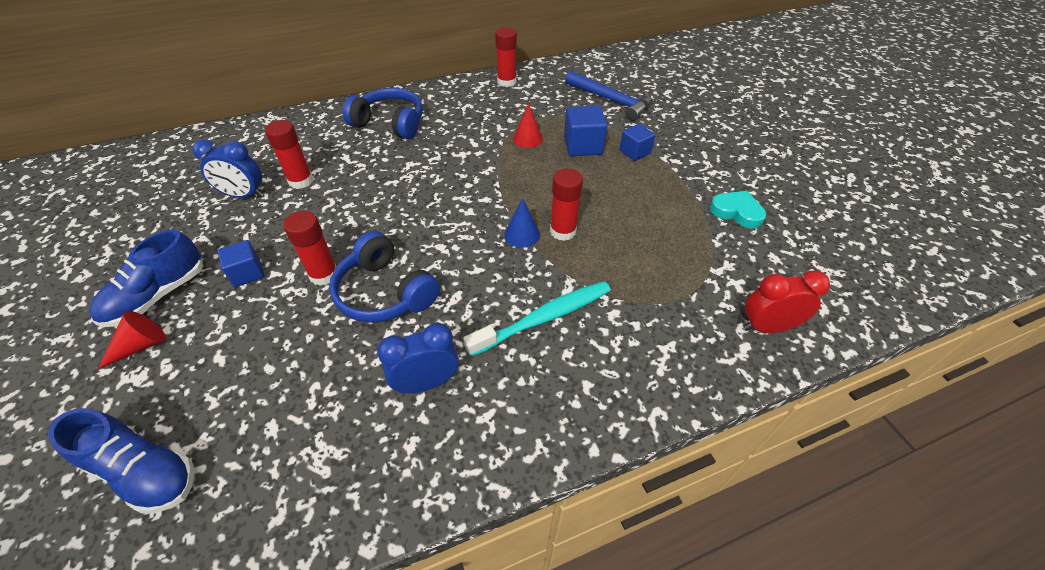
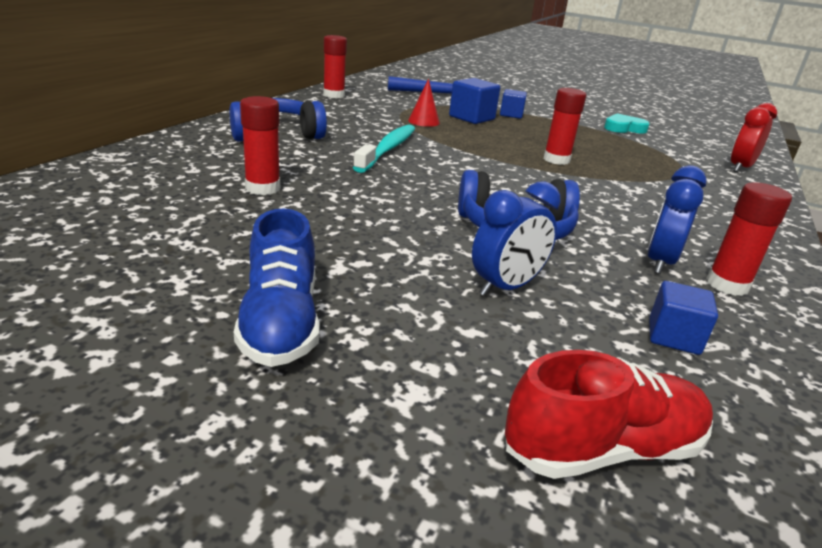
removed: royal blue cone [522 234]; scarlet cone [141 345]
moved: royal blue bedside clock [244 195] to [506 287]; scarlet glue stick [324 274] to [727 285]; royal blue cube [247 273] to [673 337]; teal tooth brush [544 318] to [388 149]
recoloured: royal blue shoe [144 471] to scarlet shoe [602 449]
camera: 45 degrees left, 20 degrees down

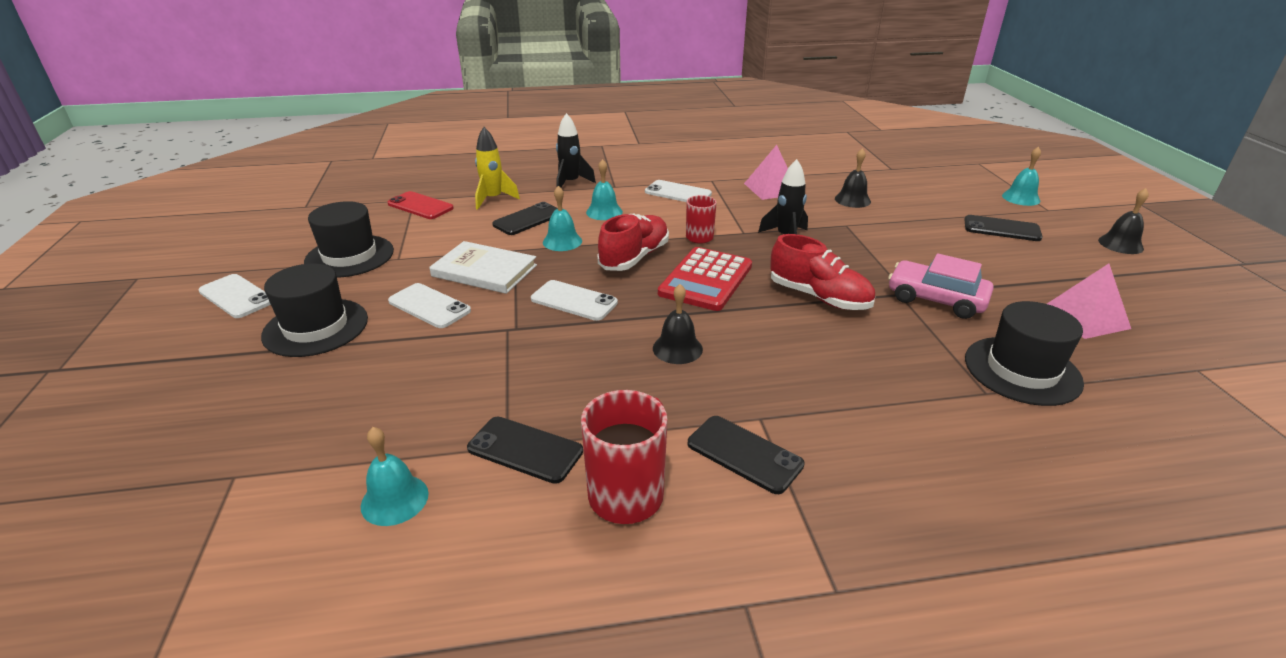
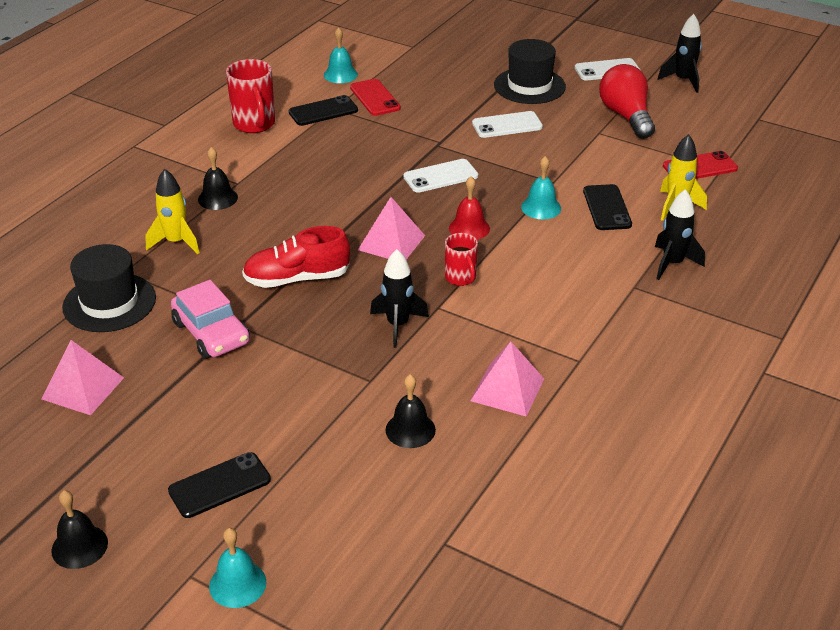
removed: teal hand bell [604 212]; pure white mobile phone [678 193]; pure white hardcover [484 271]; jet-black mobile phone [744 454]
added: jet-black toy rocket [683 80]; scarlet mobile phone [375 98]; bright yellow toy rocket [176 242]
moved: jet-black hand bell [677 348] to [218 198]
replaced: jet-black hat [349 256] to scarlet lightbulb [626 116]; scarlet shoe [634 257] to scarlet hand bell [469 228]; scarlet calculator [705 280] to rosy pyramid shape [391 242]
turned: rosy toy car [936 299] = [211 333] 75 degrees clockwise
camera: 130 degrees right, 5 degrees up

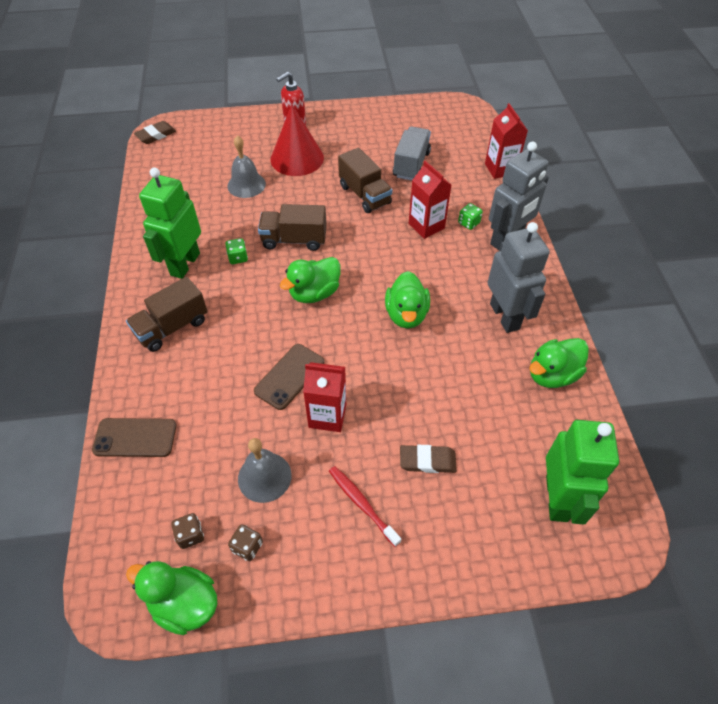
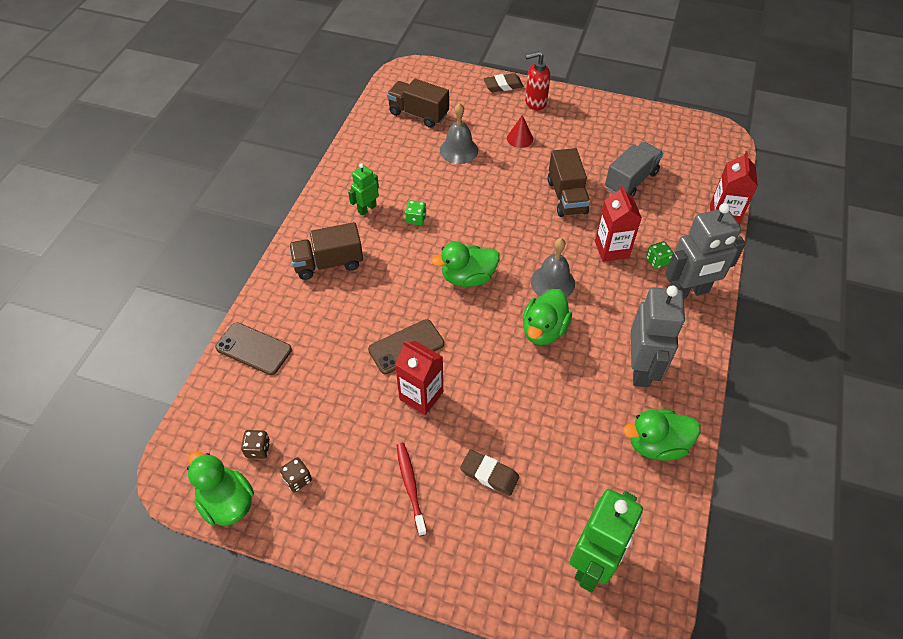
moved: dark brown eraser [156 135] to [503 85]; dark brown truck [294 240] to [418 114]; ash-grey hand bell [264 477] to [552 282]
resized: scarlet cone [297 158] = [520 138] x0.48; emerald robot figure [185 264] = [367 209] x0.53
camera: 25 degrees right, 0 degrees up

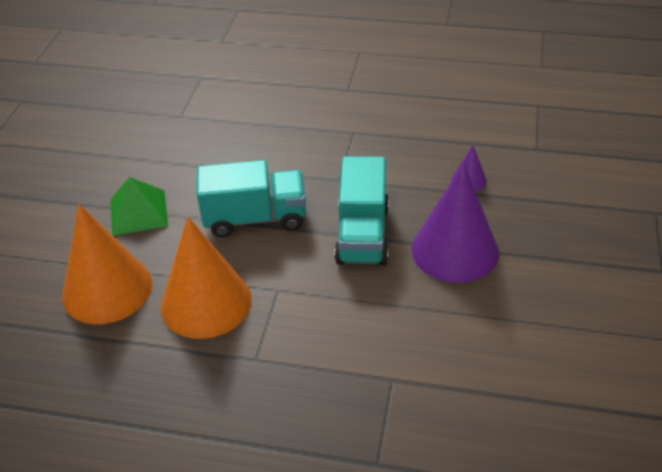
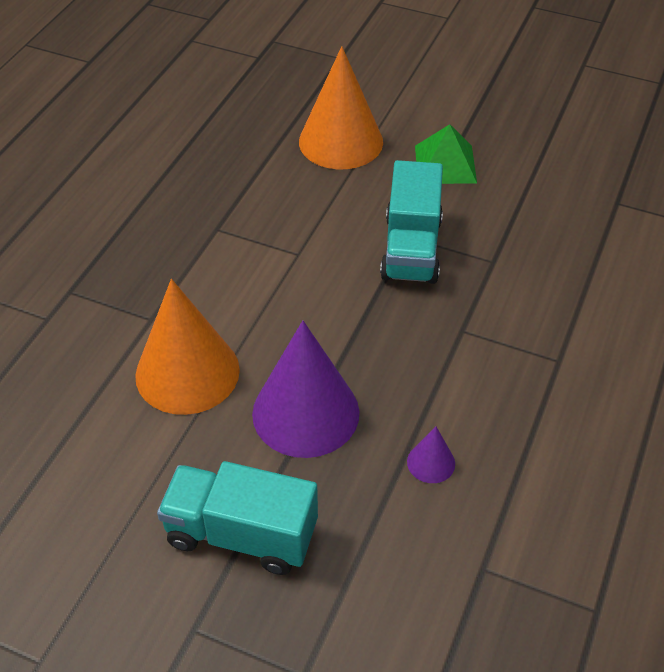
moved: teal truck [362 234] to [241 534]; bright orange cone [206 302] to [187 372]
camera: 100 degrees right, 5 degrees up

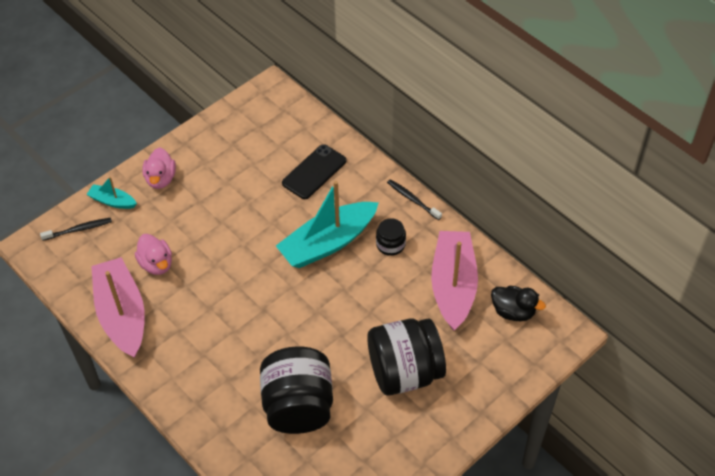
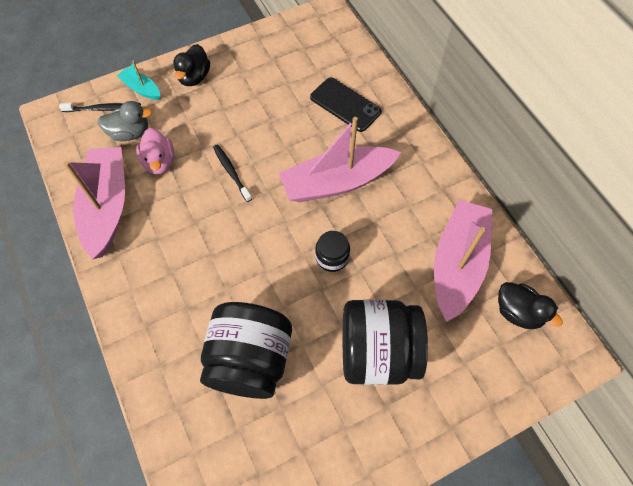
added: ash-grey toy duck [130 133]
moved: jet-black tooth brush [412 199] to [231 172]; jet-black preserve jar [390 244] to [332 257]
recoloured: rosy toy duck [161 179] to jet-black toy duck [194 77]; teal boat [328 243] to rosy boat [337 182]
turned: jet-black mobile phone [314 172] = [345 105] 75 degrees clockwise
camera: 15 degrees right, 10 degrees up

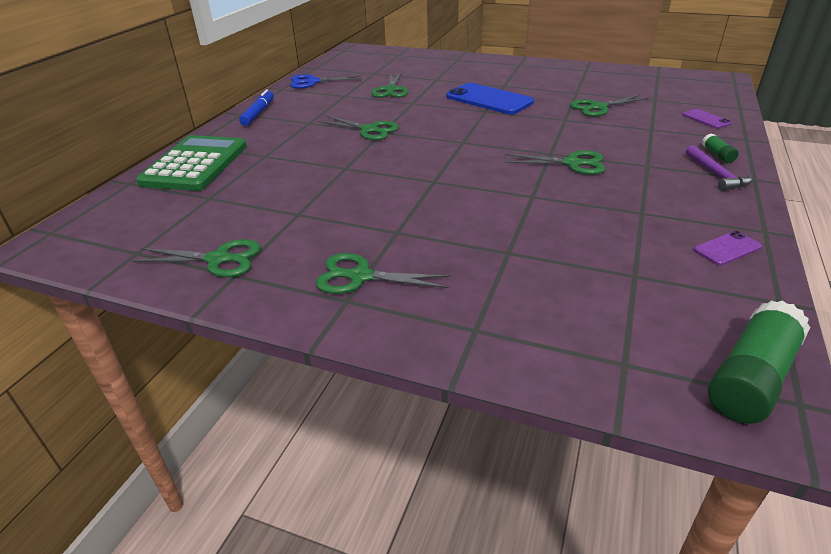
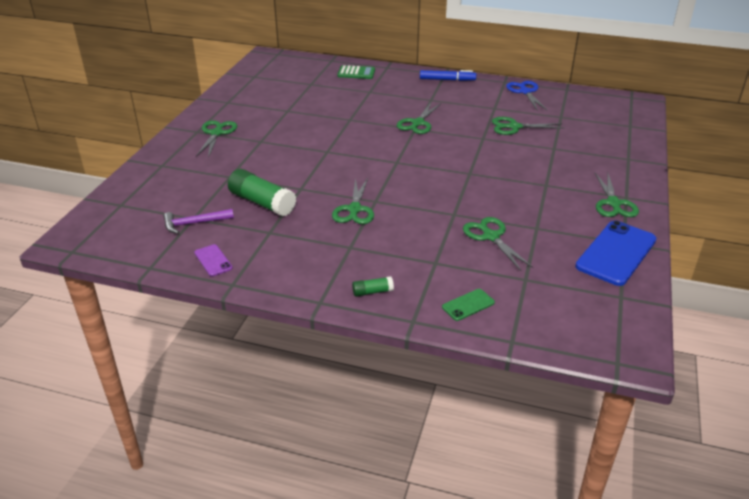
moved: royal blue mobile phone [489 99] to [616 253]; violet carpenter's hammer [716 175] to [194 223]; emerald scissors [218 259] to [613 203]; emerald glue stick [751 377] to [262 203]
recoloured: violet mobile phone [706 119] to emerald mobile phone [468 305]
resized: emerald calculator [195 164] = [356 73] x0.53
camera: 85 degrees right, 0 degrees up

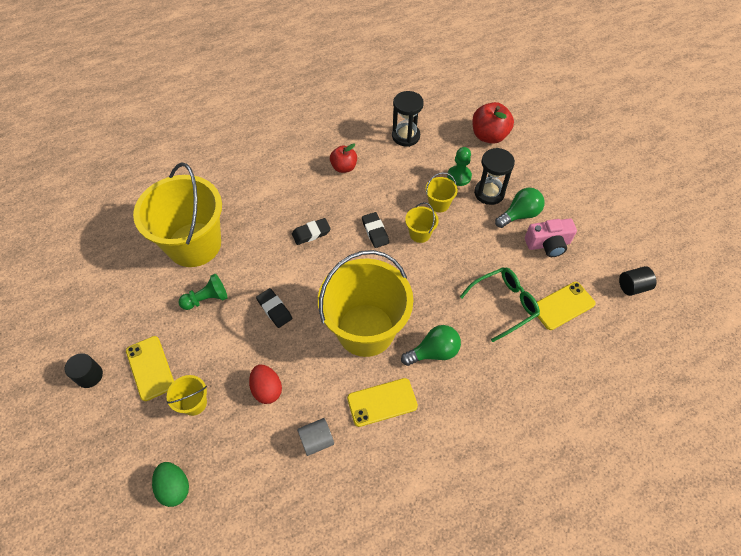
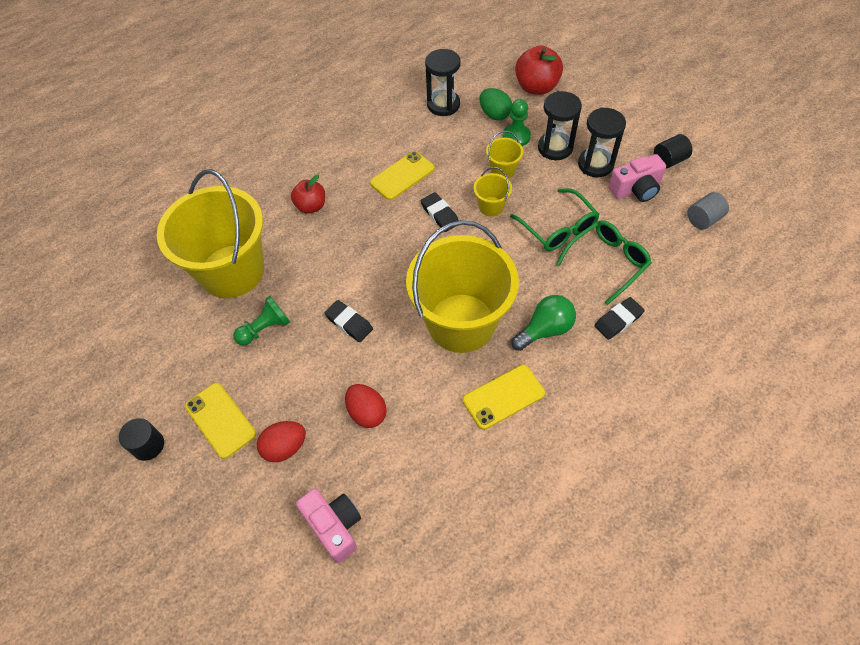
added: emerald spectacles [558 228]; rosy photo camera [334 526]
moved: scarlet apple fruit [344 167] to [311 206]; jet-black eraser [311 233] to [618 320]; jet-black cylinder shape [632 287] to [669 160]; bright yellow mobile phone [563 306] to [402 176]; ash-grey cylinder shape [316 440] to [703 219]; emerald toy egg [174 487] to [494 114]
replaced: emerald lightbulb [519 215] to jet-black sand timer [595 164]; bright yellow bucket [194 403] to scarlet toy egg [285 447]
camera: 10 degrees left, 0 degrees up

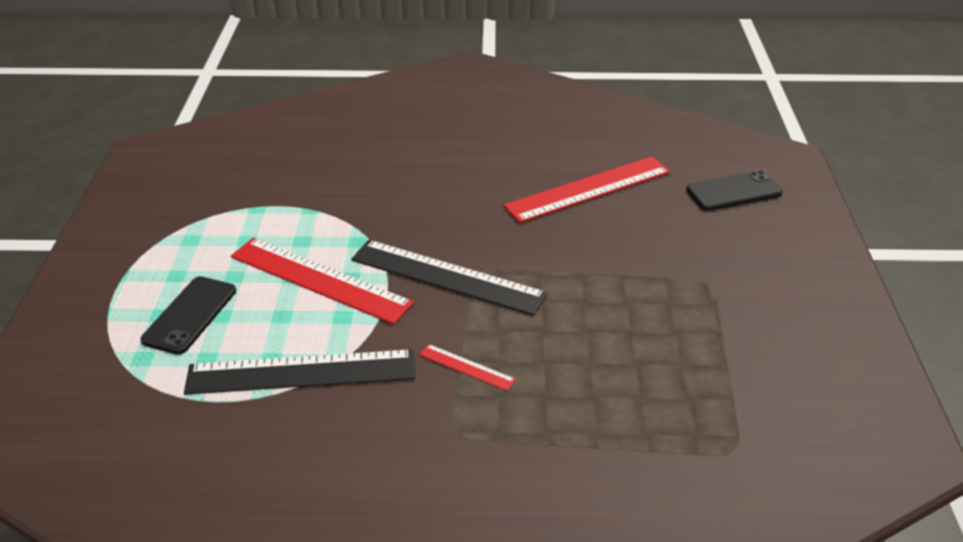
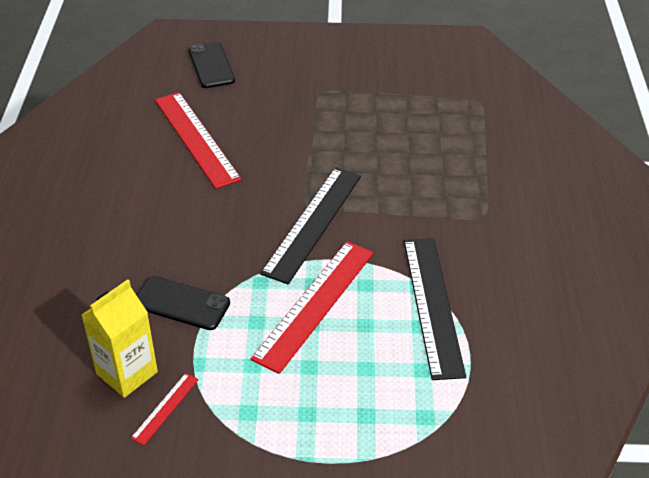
added: bright yellow juice carton [127 373]
moved: jet-black mobile phone [190 315] to [181 303]; scarlet straightedge [466 367] to [165 408]
camera: 90 degrees left, 5 degrees up

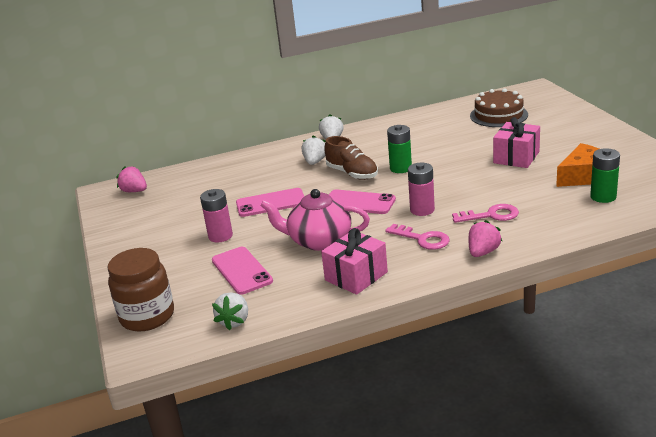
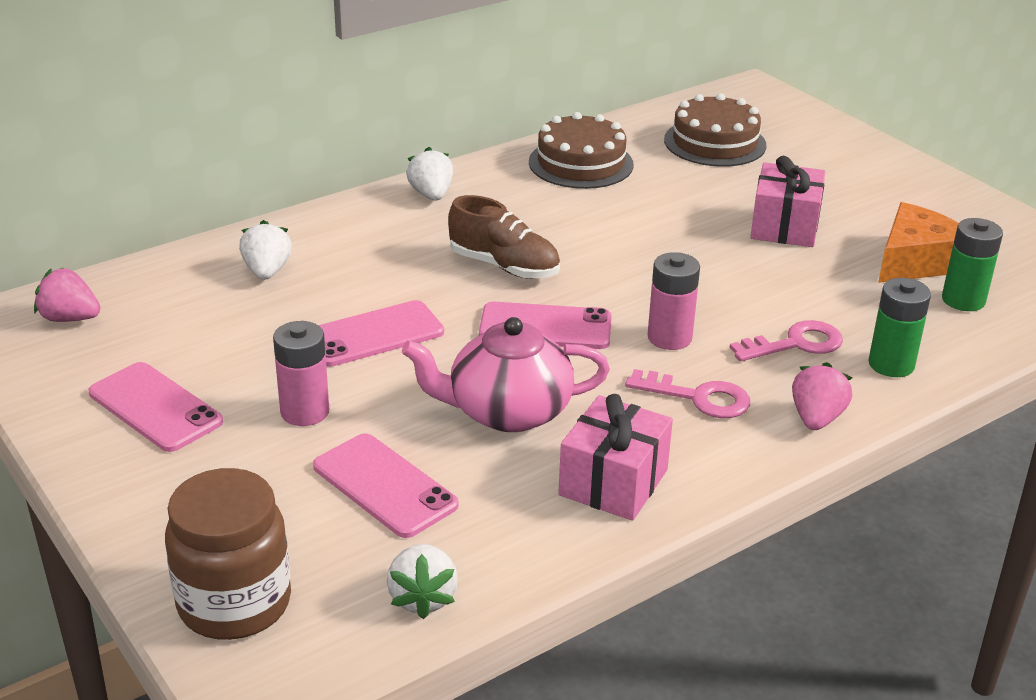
added: dark brown gateau [581 163]; rosy mobile phone [155 407]
moved: emerald battery [400 168] to [891 364]; pure white toy strawberry [315 162] to [267 271]
camera: 20 degrees left, 5 degrees up

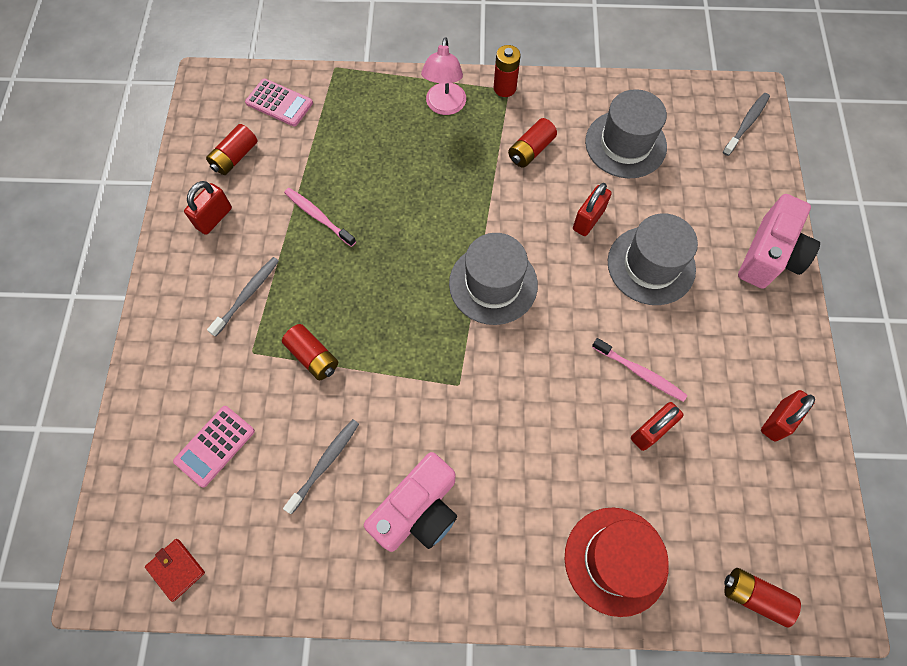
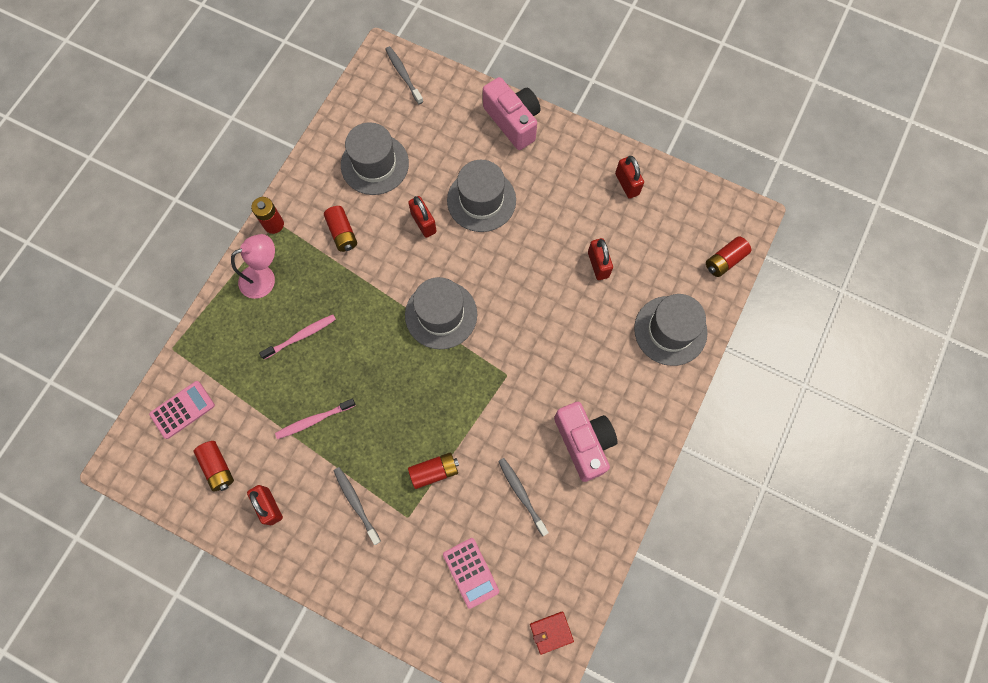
moved: rosy tooth brush [639 372] to [300 336]
recoloured: scarlet hat [616 560] to ash-grey hat [670 330]
turned: rosy lamp [444 106] = [264 278] 60 degrees counterclockwise
camera: 65 degrees left, 5 degrees up

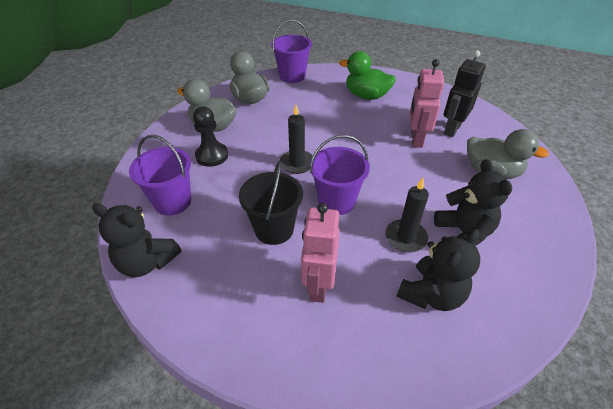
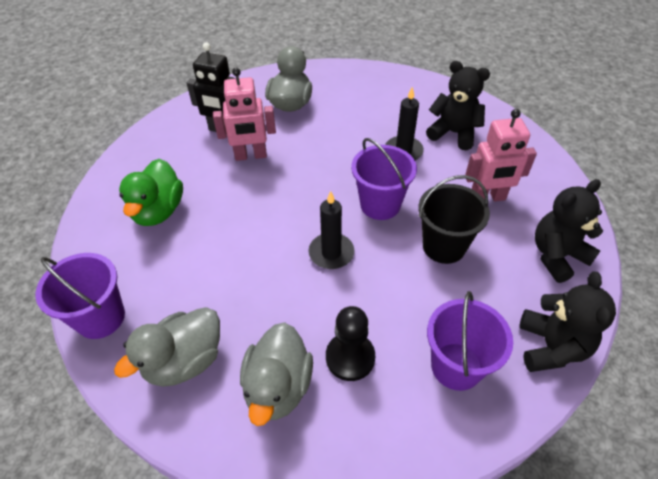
moved: jet-black teddy bear [463 233] to [557 256]
camera: 105 degrees left, 5 degrees up

